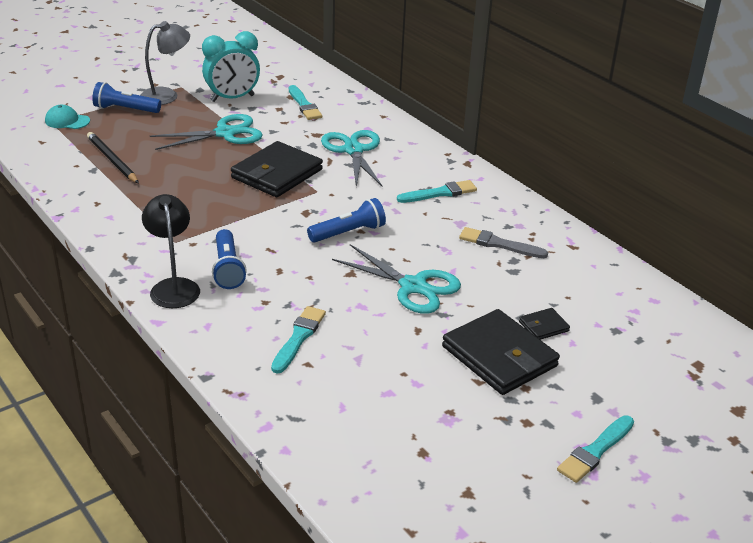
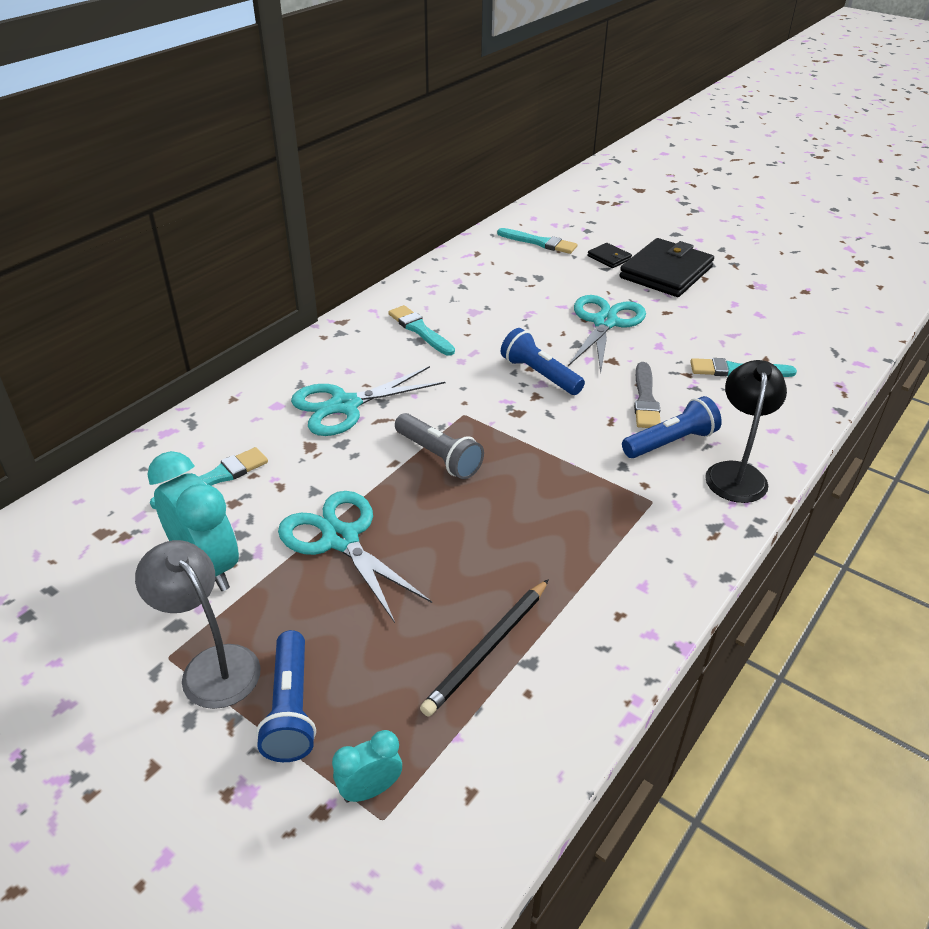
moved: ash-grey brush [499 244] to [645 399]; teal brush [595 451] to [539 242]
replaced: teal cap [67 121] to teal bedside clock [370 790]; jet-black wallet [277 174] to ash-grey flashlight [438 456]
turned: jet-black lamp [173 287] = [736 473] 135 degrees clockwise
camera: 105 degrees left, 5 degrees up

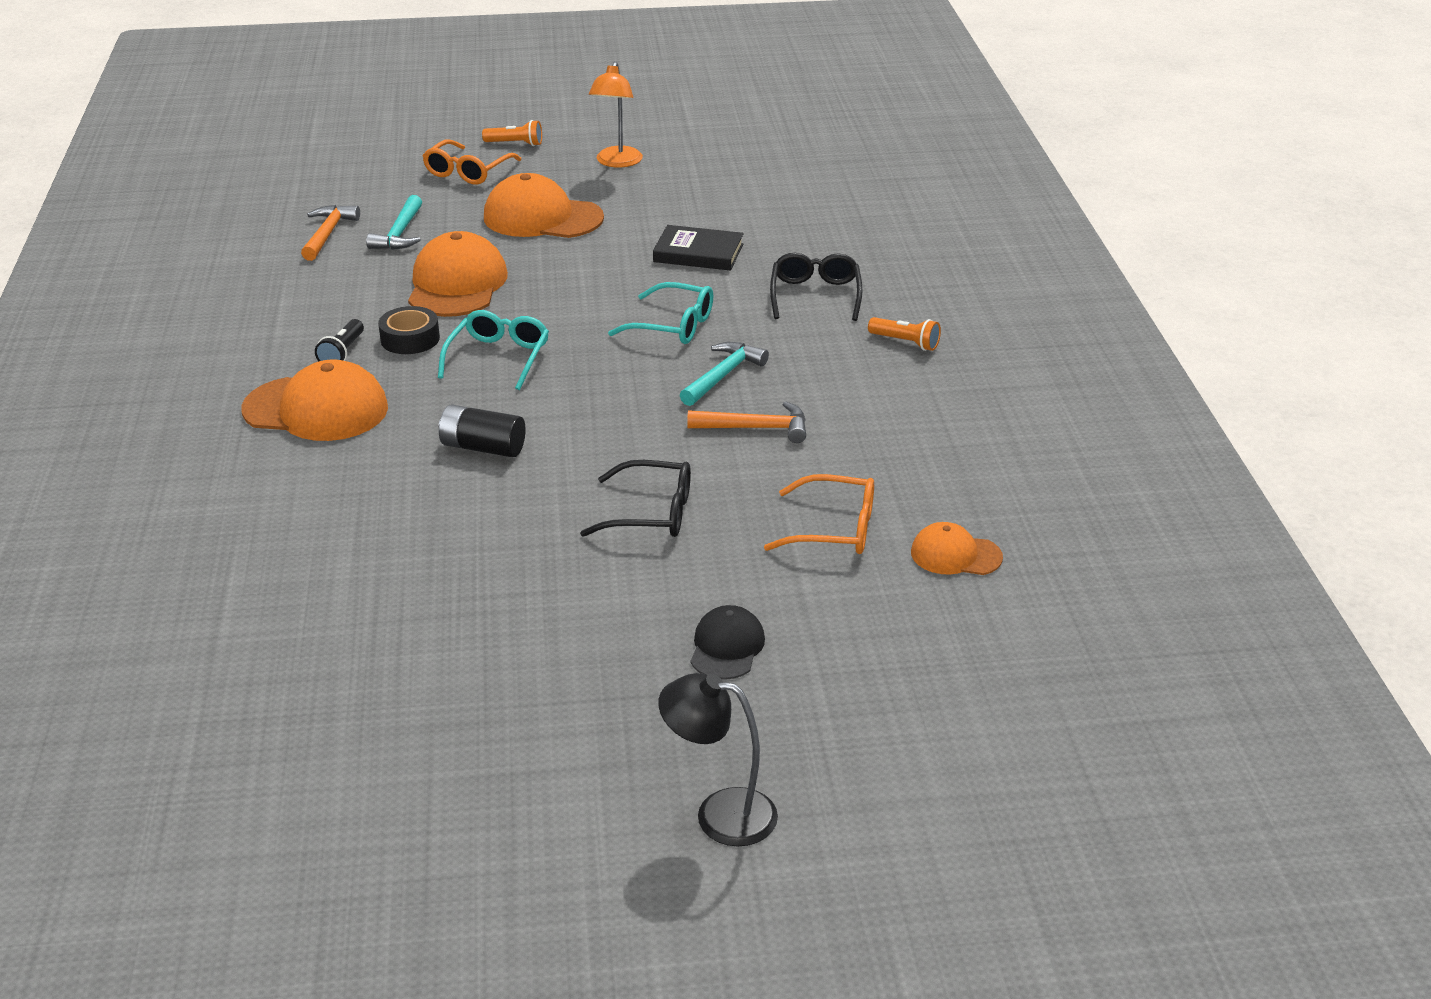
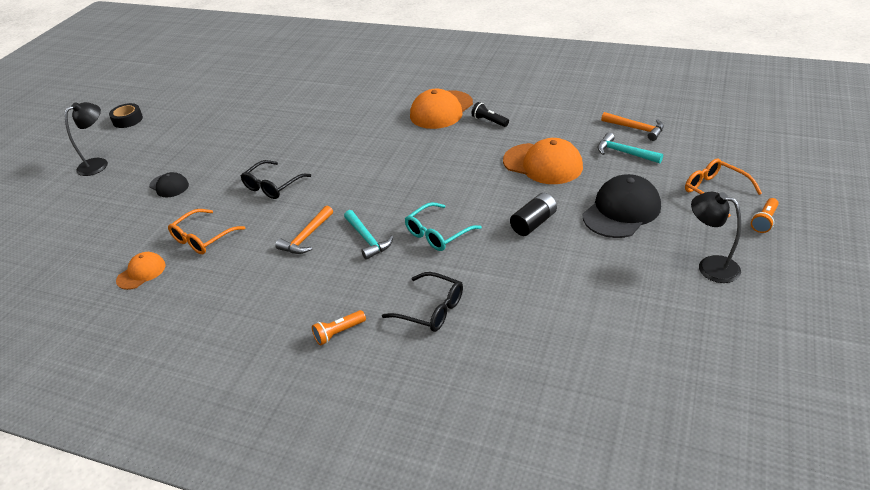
removed: jet-black hardcover [698 253]; teal spectacles [498 358]
moved: jet-black tape [410 339] to [127 120]; jet-black battery [483 447] to [533 223]
recoloured: bright orange lamp [617 162] to jet-black lamp [710 266]; bright orange cap [542 218] to jet-black cap [621 211]
camera: 120 degrees right, 5 degrees up

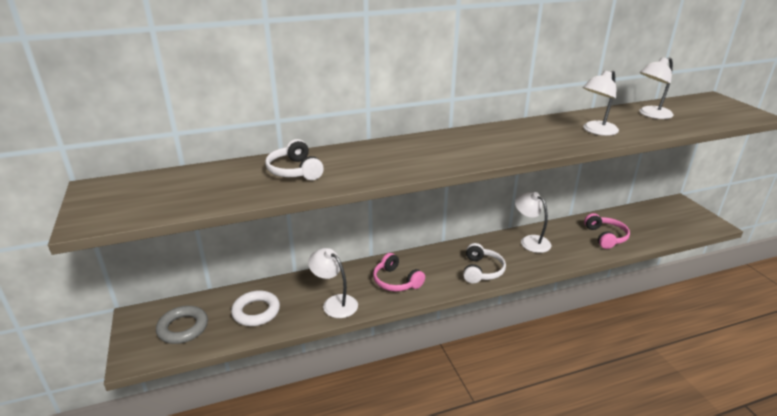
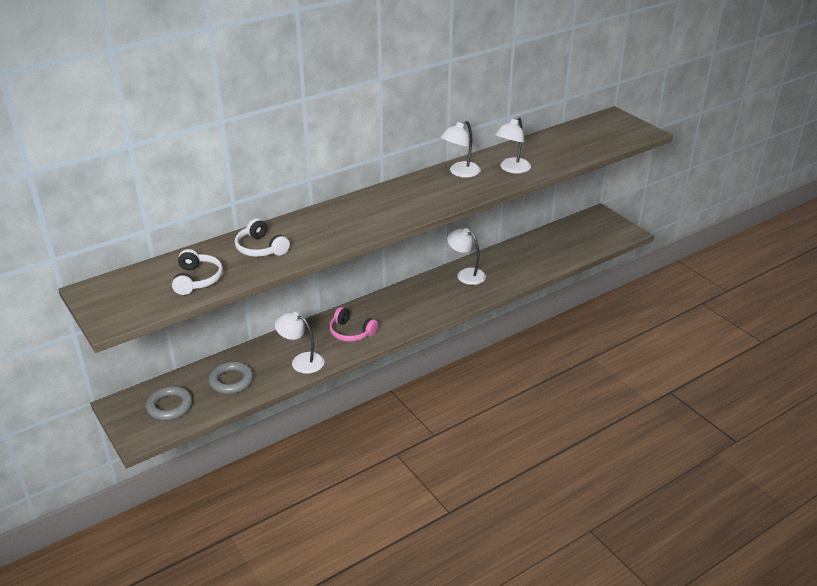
removed: rosy headphones [605 237]
moved: pure white lamp [651 114] to [460 172]; pure white headphones [481 270] to [197 279]
recoloured: pure white ring [256 311] to ash-grey ring [231 381]
camera: 15 degrees left, 5 degrees up

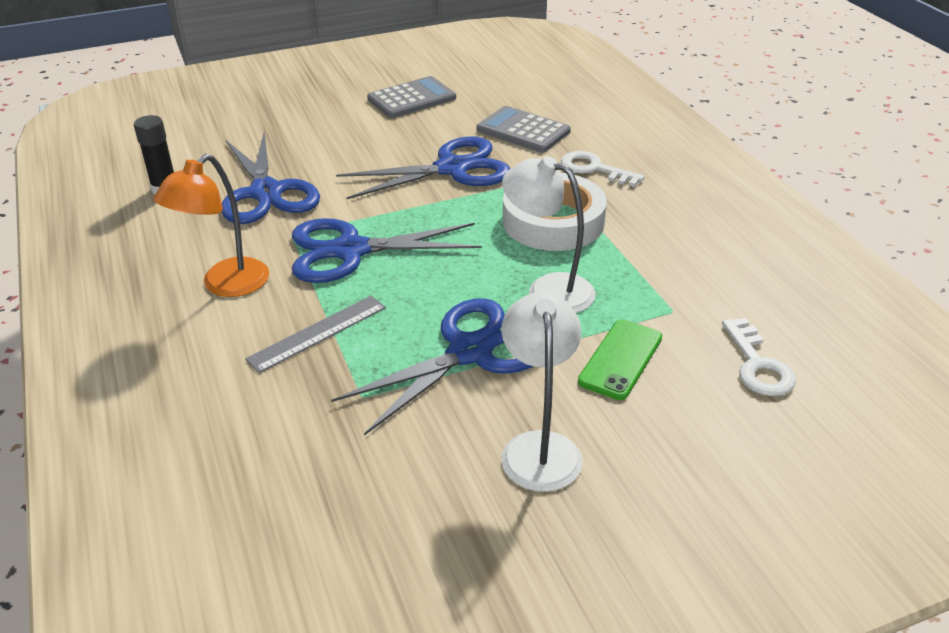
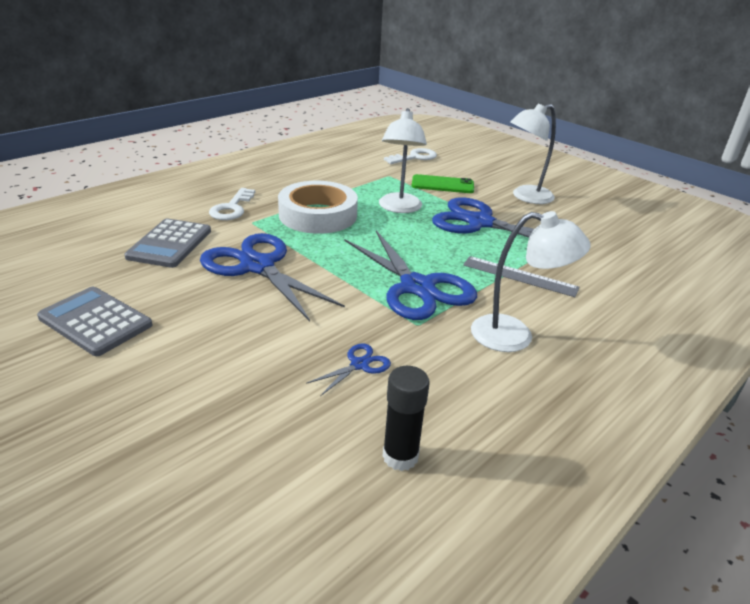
recoloured: bright orange lamp [226 285] to pure white lamp [515 336]
resized: royal blue scissors [266 192] = [359 365] x0.43
camera: 115 degrees left, 5 degrees down

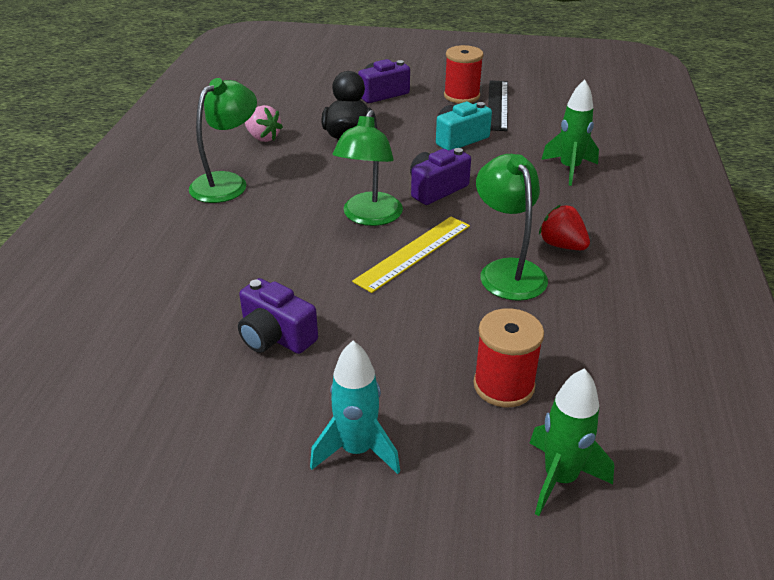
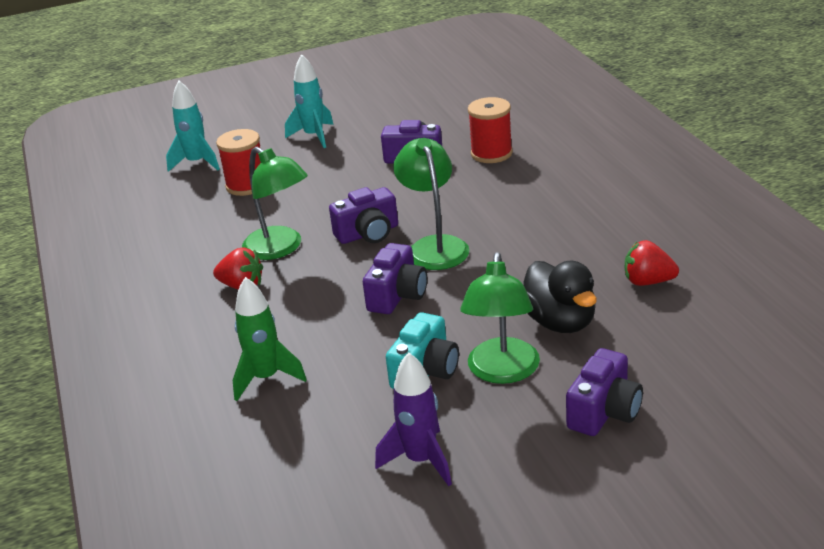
moved: scarlet bobbin [461 96] to [491 153]; emerald lamp [227 183] to [502 372]
replaced: jet-black straightedge [497 105] to violet toy rocket [421 460]; bright yellow straightedge [413 253] to violet photo camera [368 233]
recoloured: rosy toy strawberry [263 138] to scarlet toy strawberry [648 282]; emerald toy rocket [560 478] to teal toy rocket [197 163]
camera: 155 degrees right, 5 degrees down

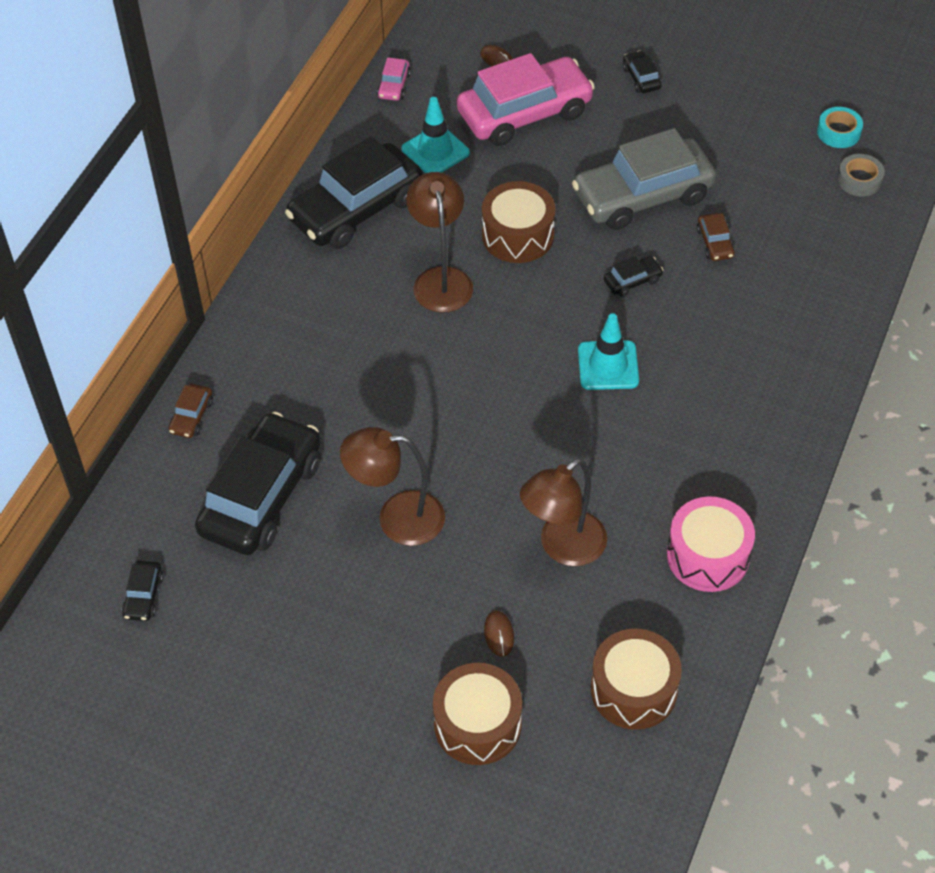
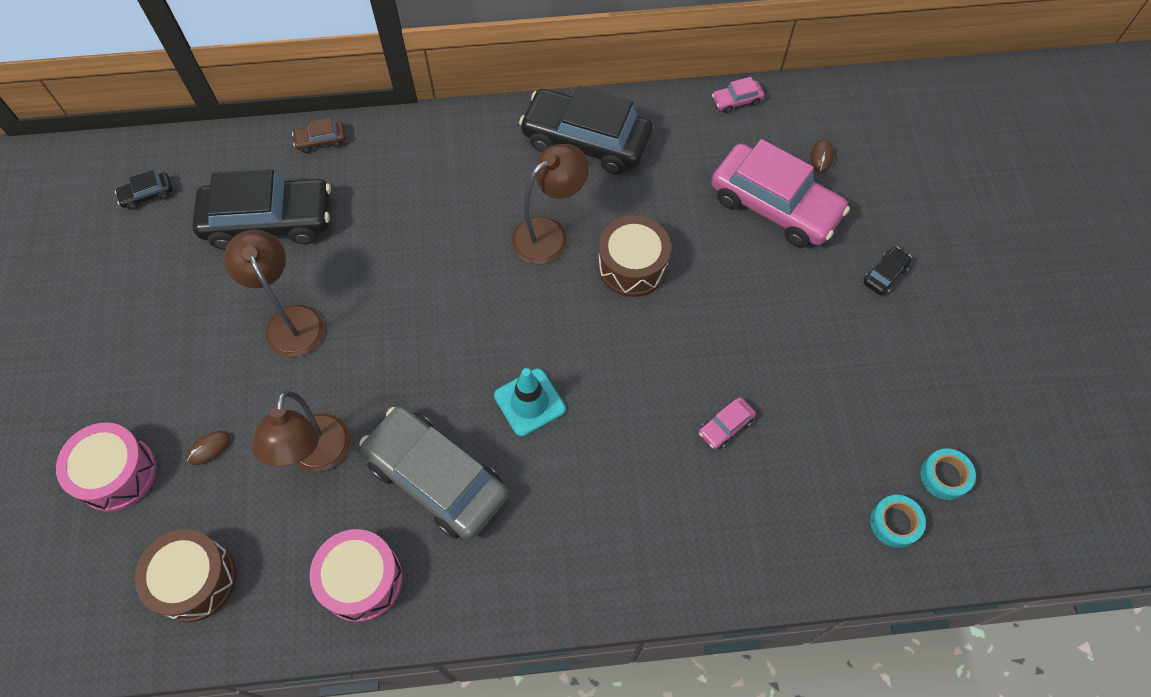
removed: teal traffic cone [435 151]; jet-black toy car [632 281]
moved: ash-grey toy car [642 196] to [436 478]
recoloured: ash-grey tape [859 180] to teal tape [895 523]; dark brown toy car [715 243] to rosy toy car [725 426]; dark brown toy drum [477 724] to rosy toy drum [117 473]
turned: dark brown lamp [563 547] = [317 456] 105 degrees counterclockwise
camera: 60 degrees right, 10 degrees up

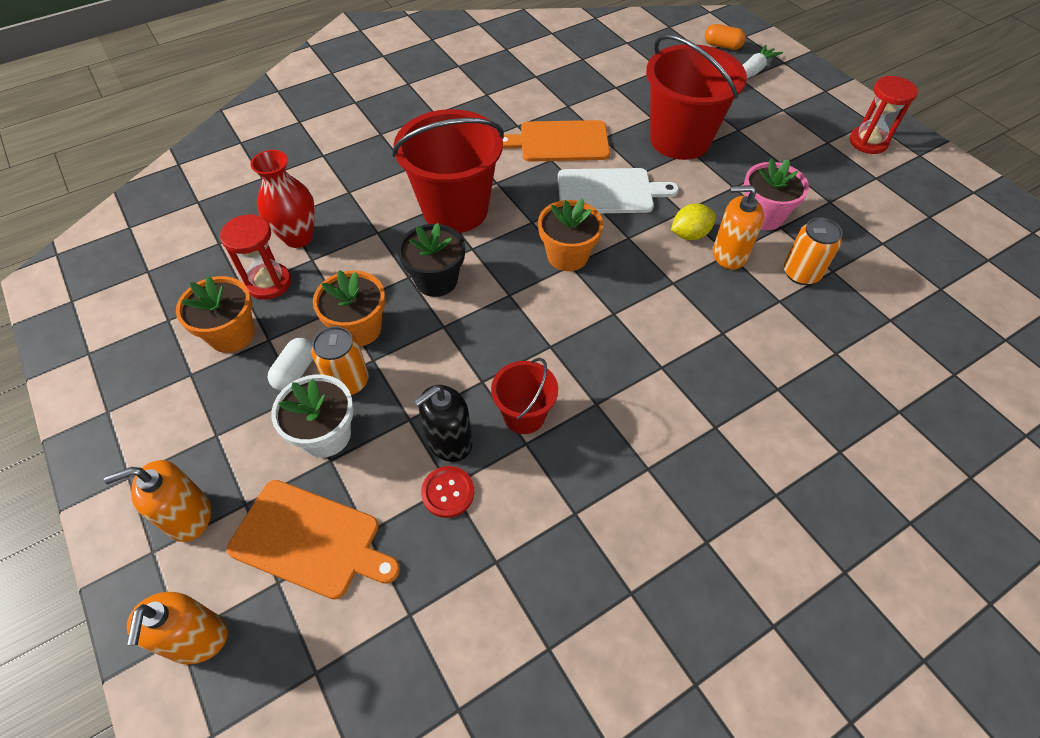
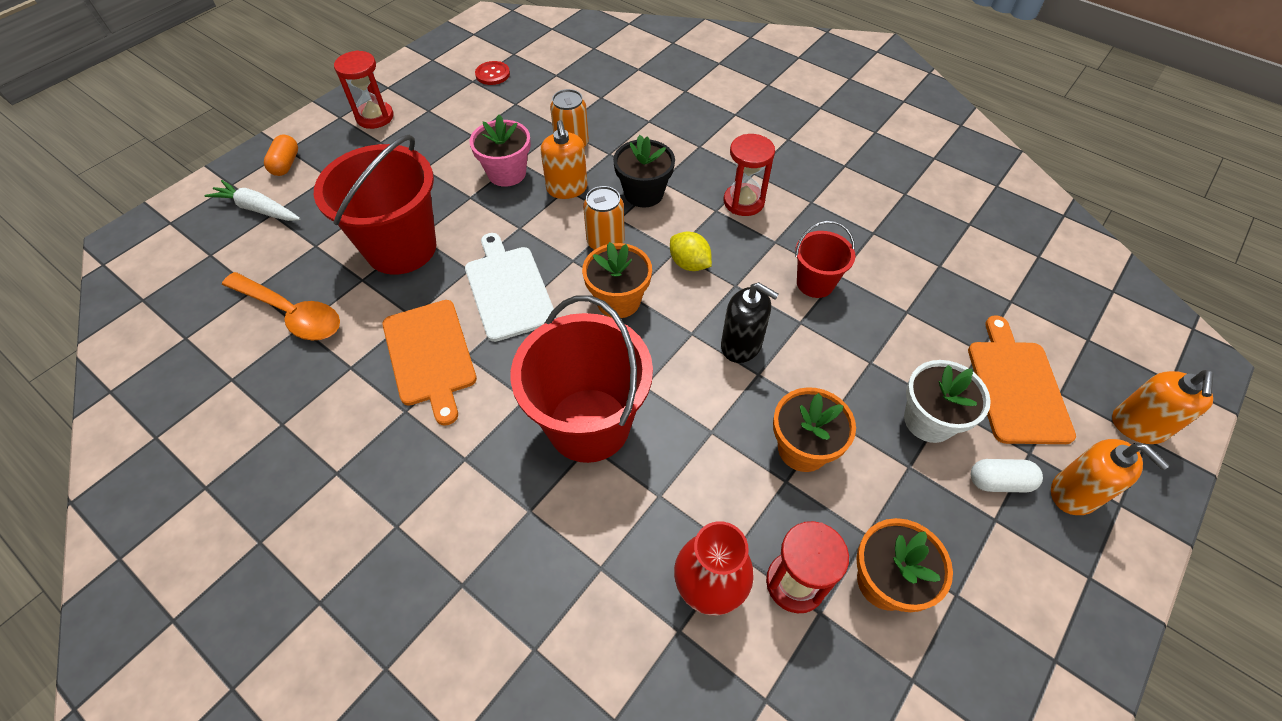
added: scarlet sand timer [743 202]; bright orange spoon [292 314]
moved: bright orange pill [722 46] to [286 164]; bright yellow lemon [689 234] to [689 264]; jet-black plant pot [436 280] to [644 193]; bright orange tin [348 381] to [605 242]; pure white pill [295 371] to [999 482]; jet-black soap dispenser [449 441] to [741 345]; scarlet sewing button [448 492] to [492 74]
turned: bright orange soap dispenser [197 638] = [1138 426] 135 degrees clockwise
camera: 110 degrees left, 0 degrees up

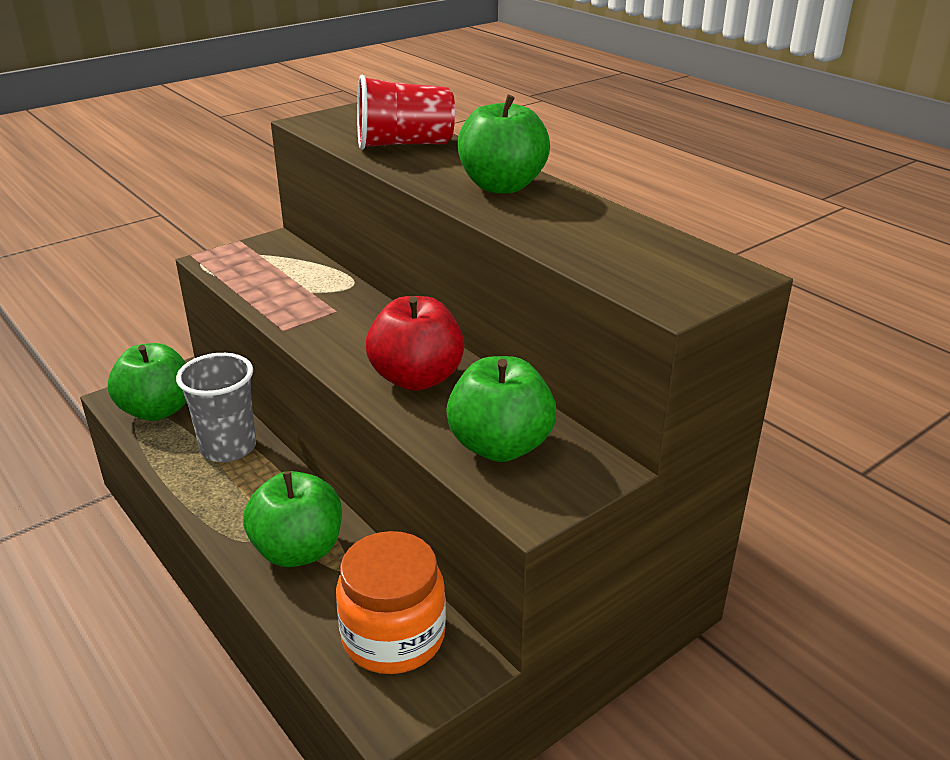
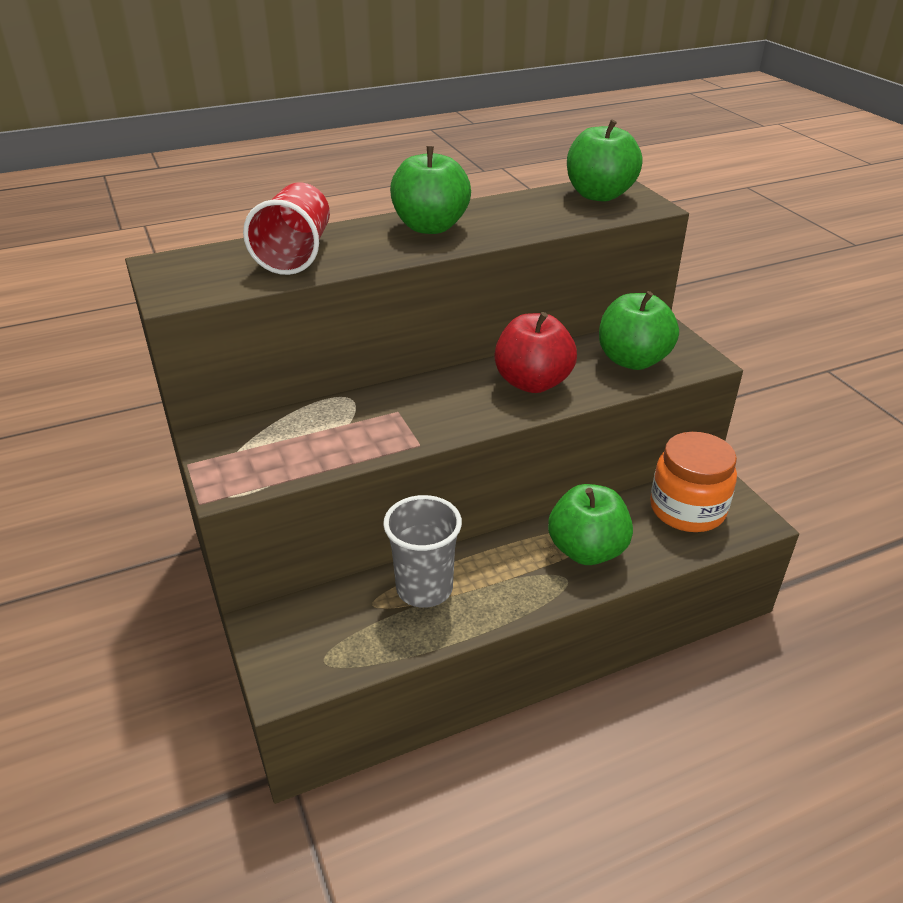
moved: emerald apple fruit [157 410] to [599 195]
camera: 75 degrees left, 5 degrees up

